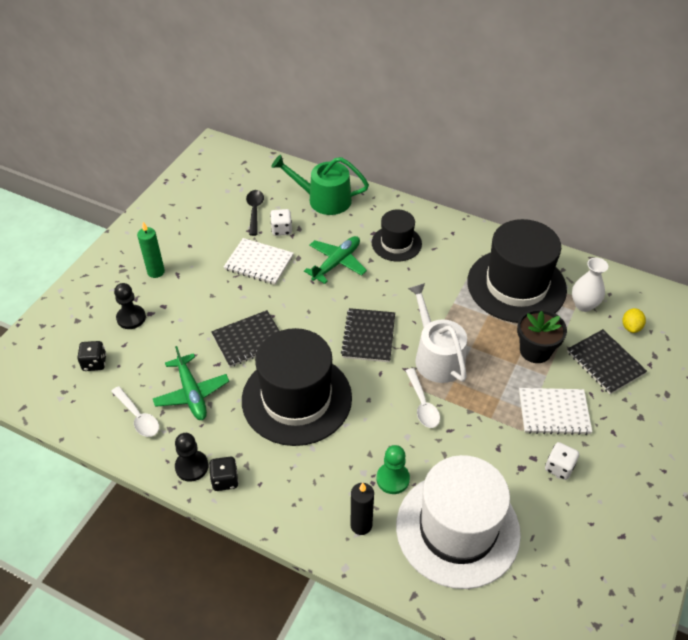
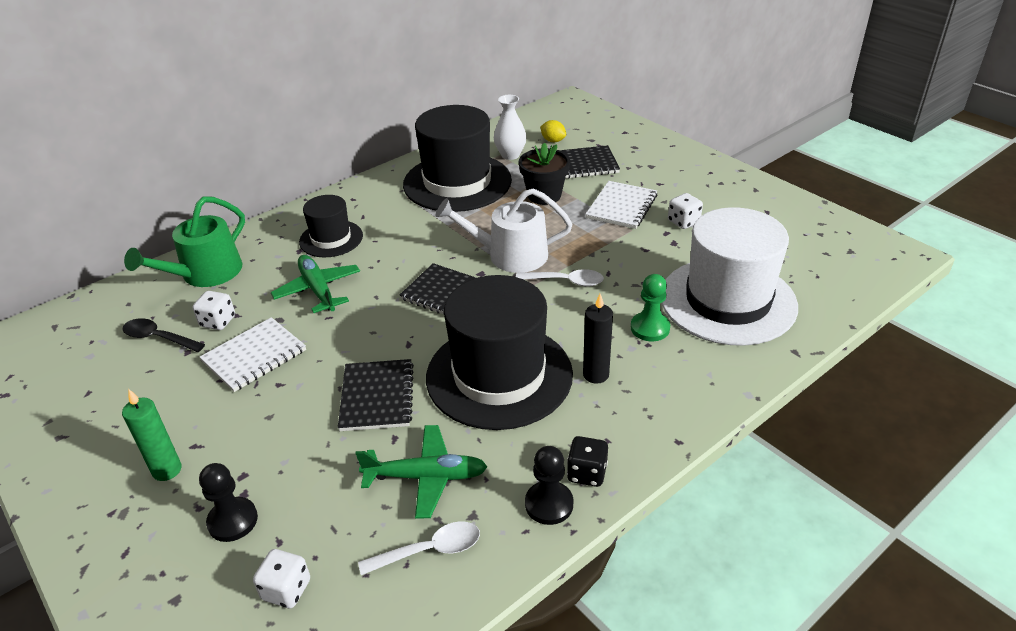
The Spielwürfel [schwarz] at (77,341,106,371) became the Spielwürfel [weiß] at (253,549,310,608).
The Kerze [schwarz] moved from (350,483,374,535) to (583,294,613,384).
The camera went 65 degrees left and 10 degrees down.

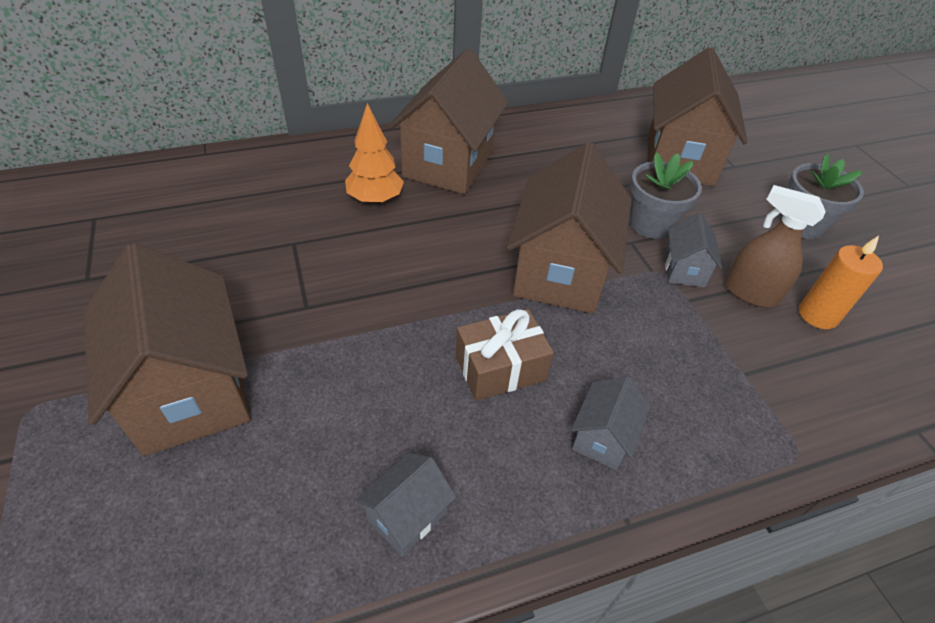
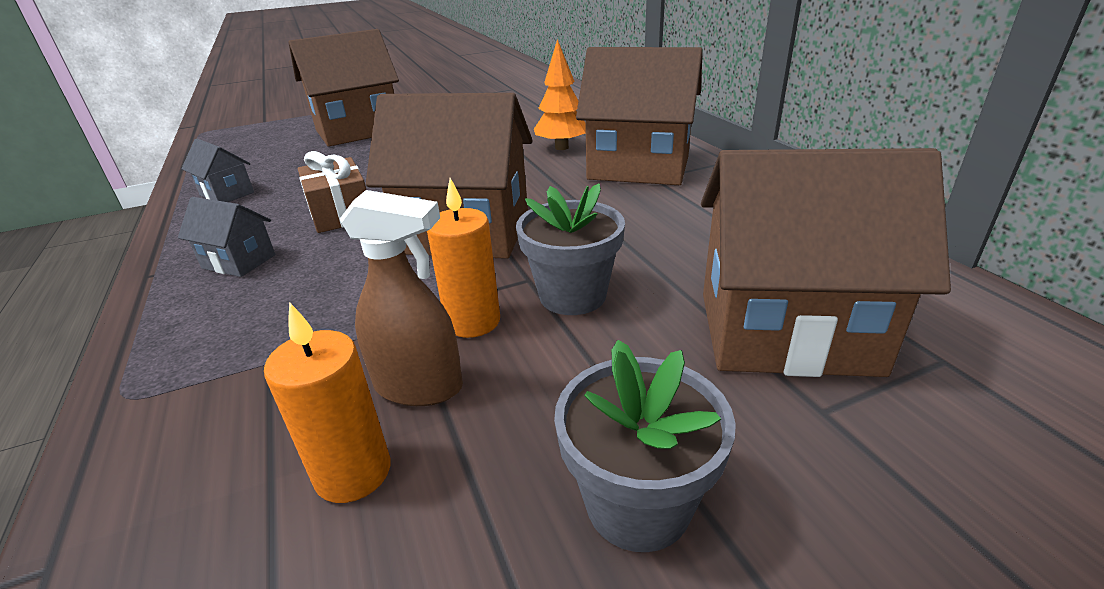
The Haus [grau] at (665,213,722,287) was replaced by the Kerze [orange] at (427,178,500,338).
The Sprühflasche [braun] at (725,185,826,307) turned 75 degrees clockwise.
The camera went 90 degrees right and 15 degrees down.

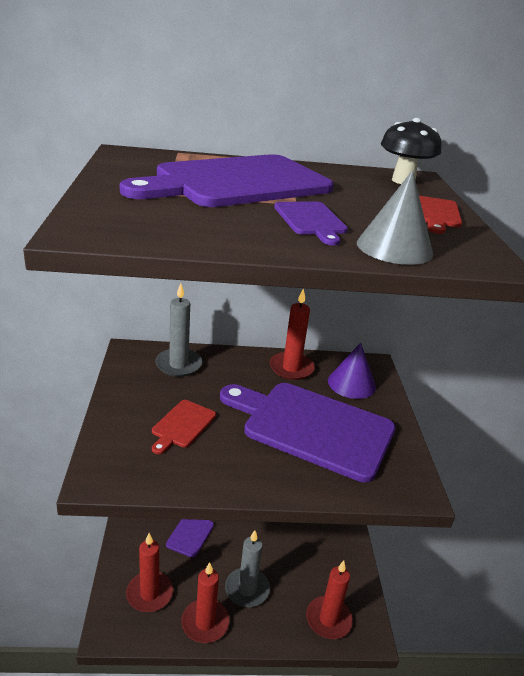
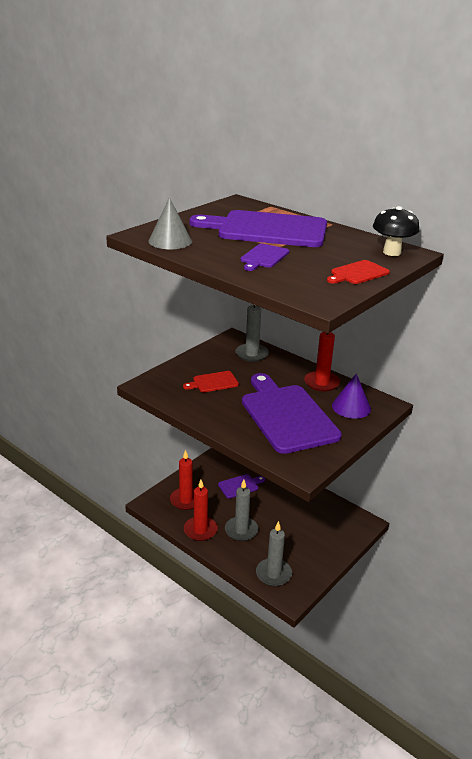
The Kerze [rot] at (306,561,353,639) became the Kerze [grau] at (256,521,292,586).
The Kegel [grau] moved from (357,170,433,265) to (148,197,192,249).
The camera went 45 degrees right and 0 degrees up.

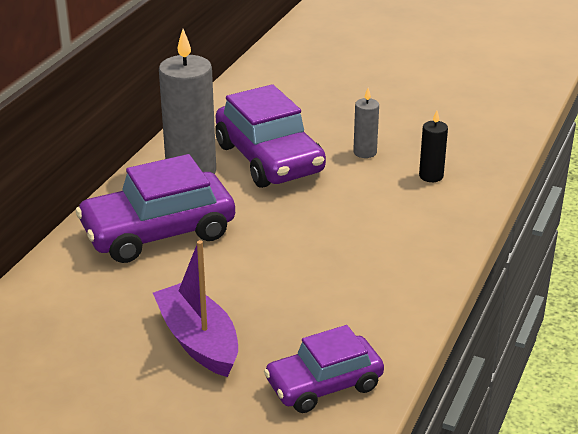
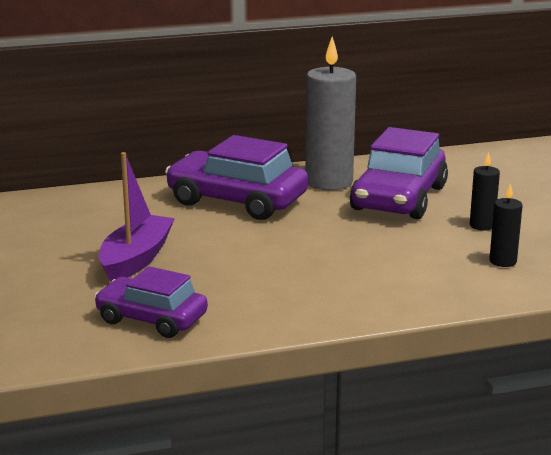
The Kerze [grau] at (353,88,379,158) became the Kerze [schwarz] at (470,152,500,231).
The camera went 50 degrees right and 10 degrees down.

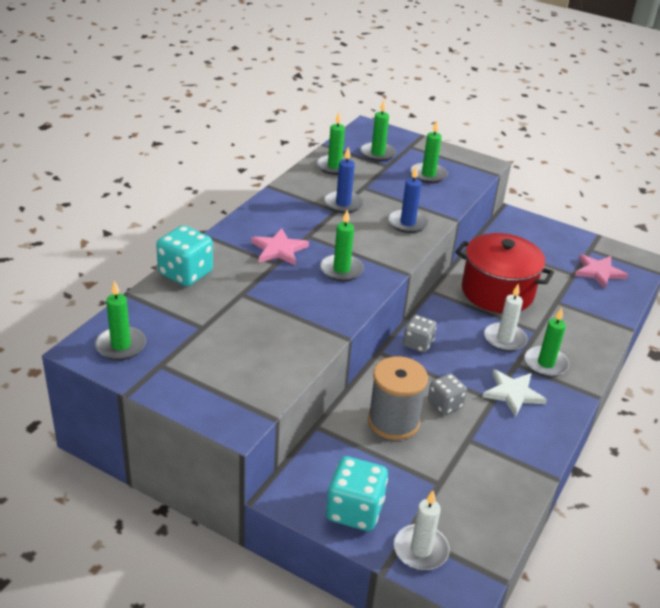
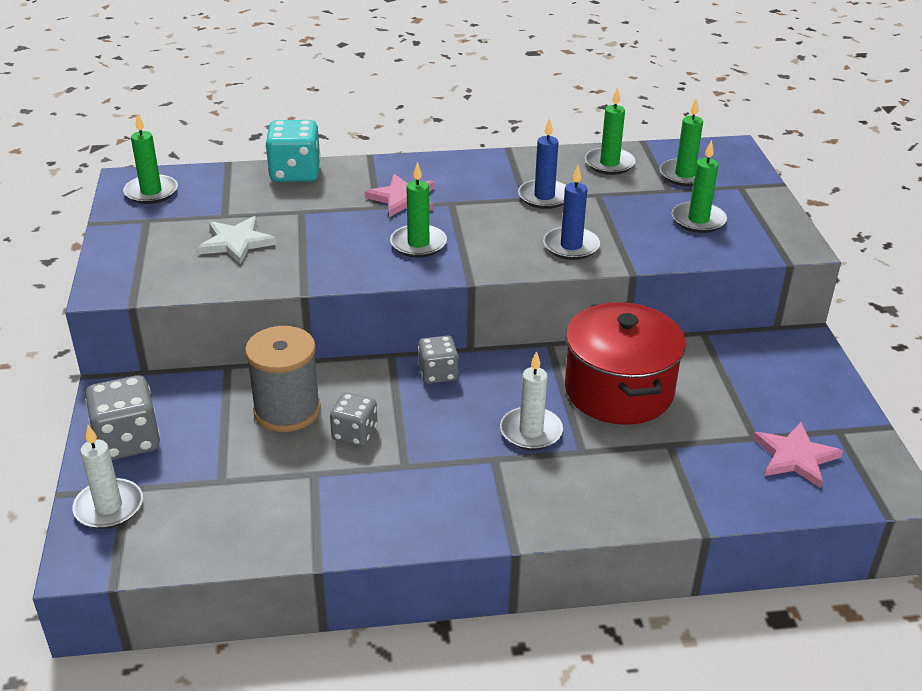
The Spielwürfel [türkis] at (326,456,388,531) became the Spielwürfel [grau] at (85,375,160,460).
The Stern [weiß] moved from (482,369,547,417) to (197,216,277,265).
The Kerze [grün] at (525,308,569,377) disappeared.
The camera went 55 degrees right and 0 degrees up.

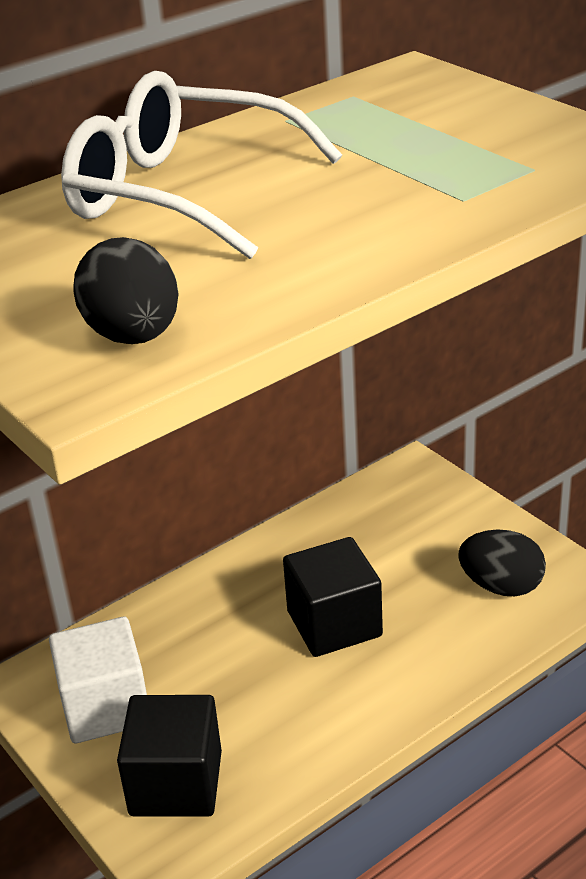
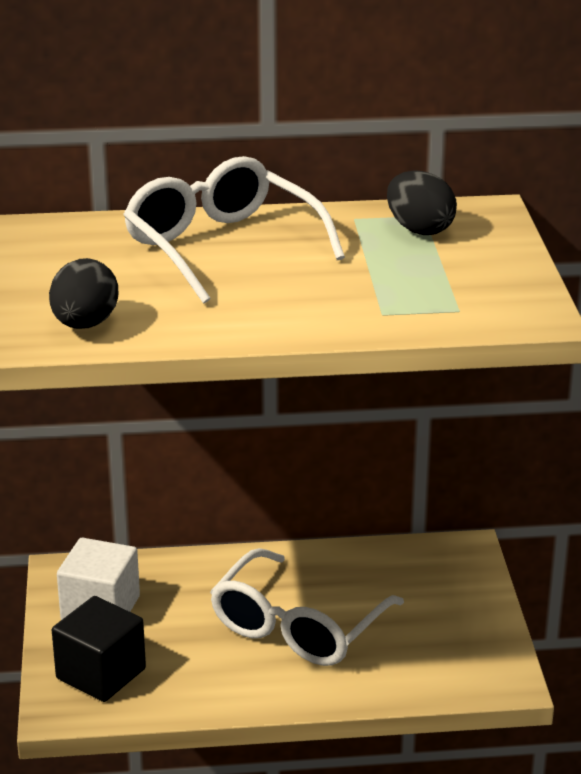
The Kubus [schwarz] at (283,537,383,657) was replaced by the Brille [weiß] at (210,548,404,666).
The Ei [schwarz] moved from (458,529,546,596) to (387,170,457,235).
The camera went 30 degrees right and 5 degrees down.

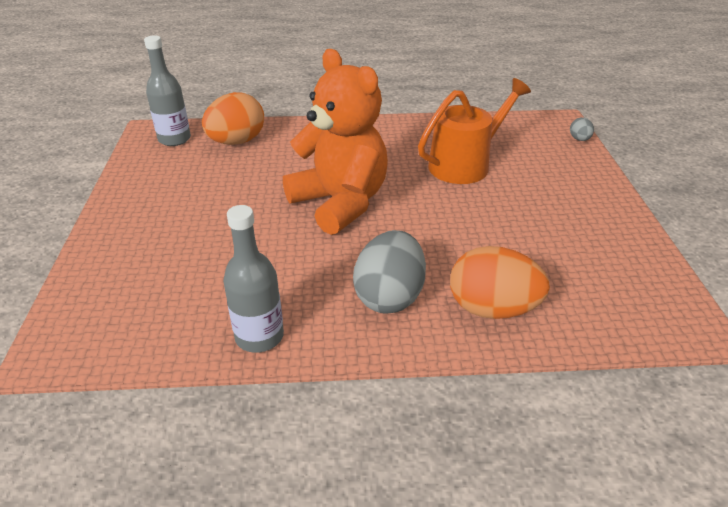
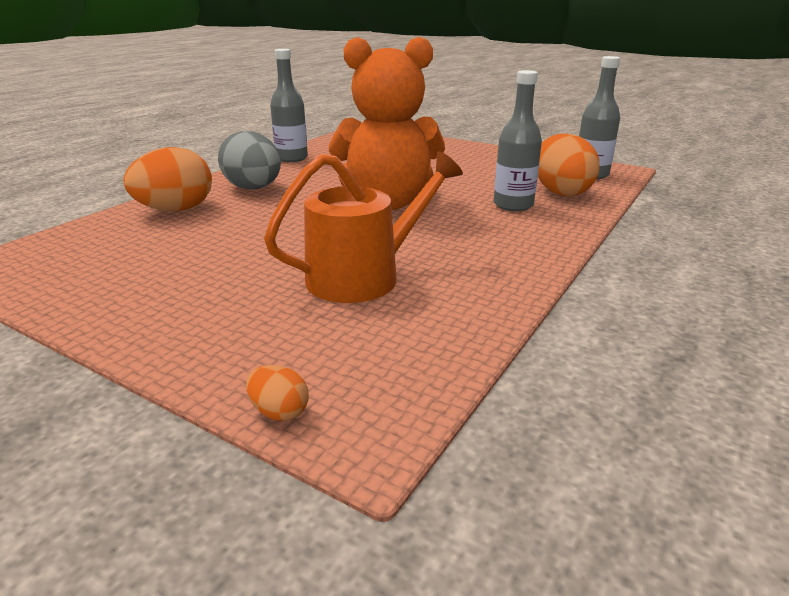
The Gießkanne [orange] at (418,78,531,184) turned 120 degrees counterclockwise.
The Ei [grau] at (570,117,594,141) became the Ei [orange] at (246,365,309,421).
The Flasche [grau] at (494,70,542,211) appeared.
The camera went 125 degrees right and 10 degrees down.

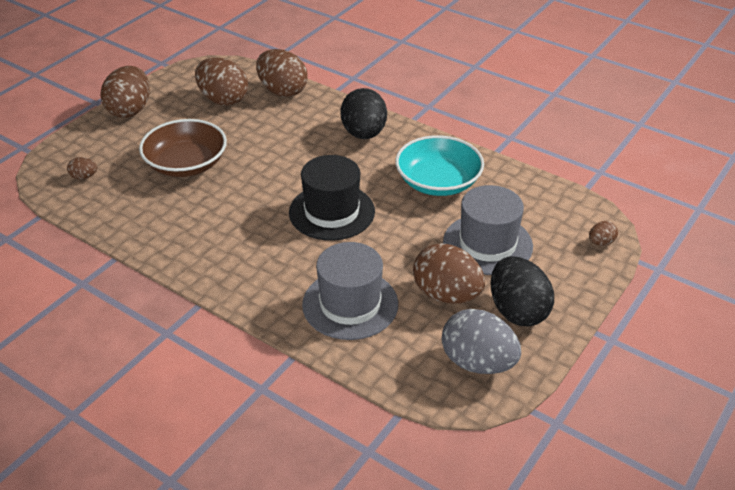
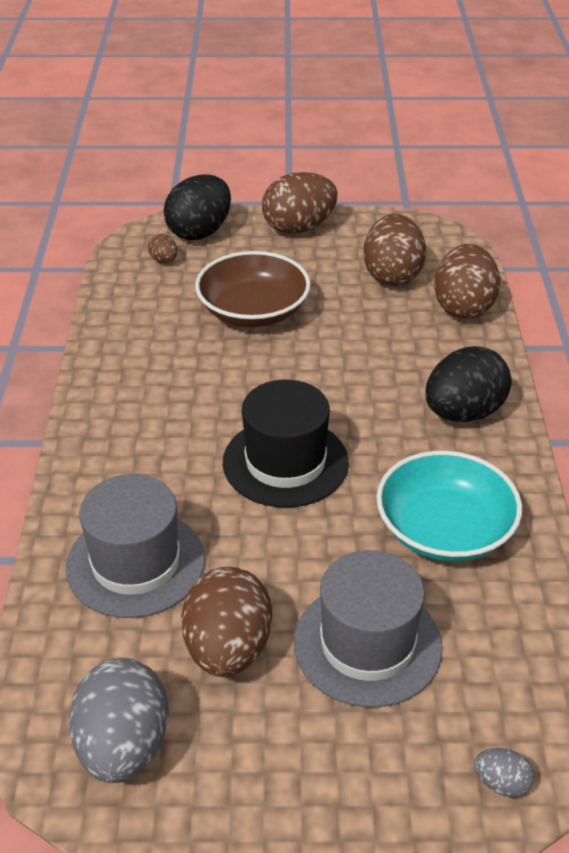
The Ei [schwarz] moved from (490,256,554,326) to (164,174,231,240).
The Ei [braun] at (589,221,618,246) became the Ei [grau] at (474,748,534,798).
The camera went 55 degrees right and 0 degrees up.

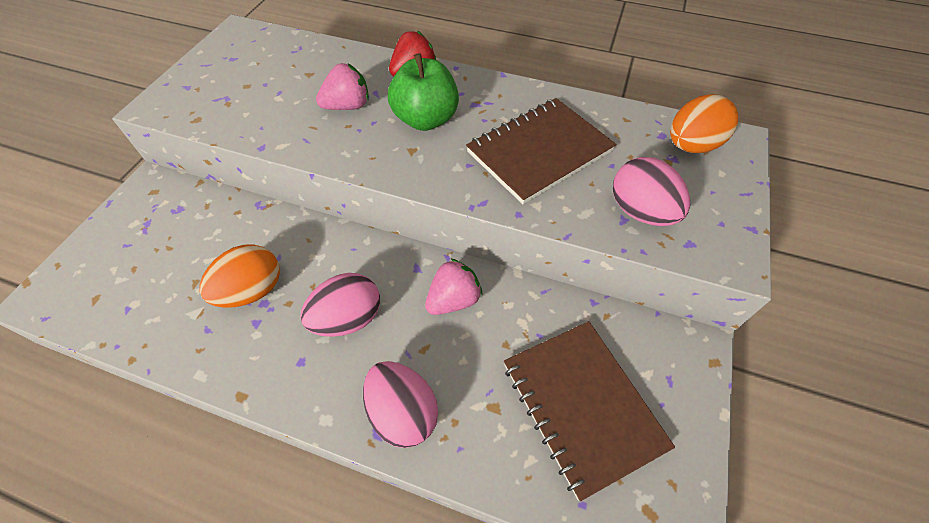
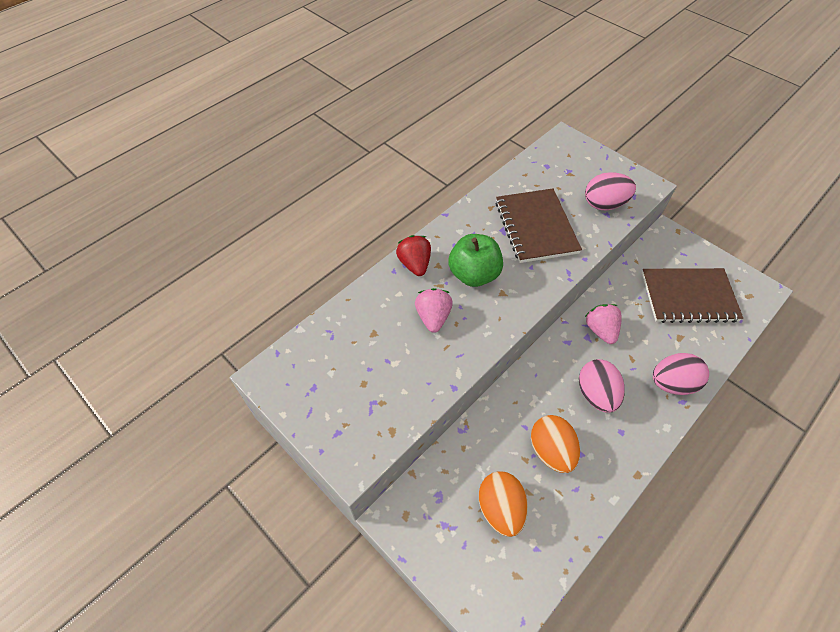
The Ei [orange] moved from (670,94,738,153) to (479,472,528,537).
The camera went 65 degrees left and 0 degrees up.

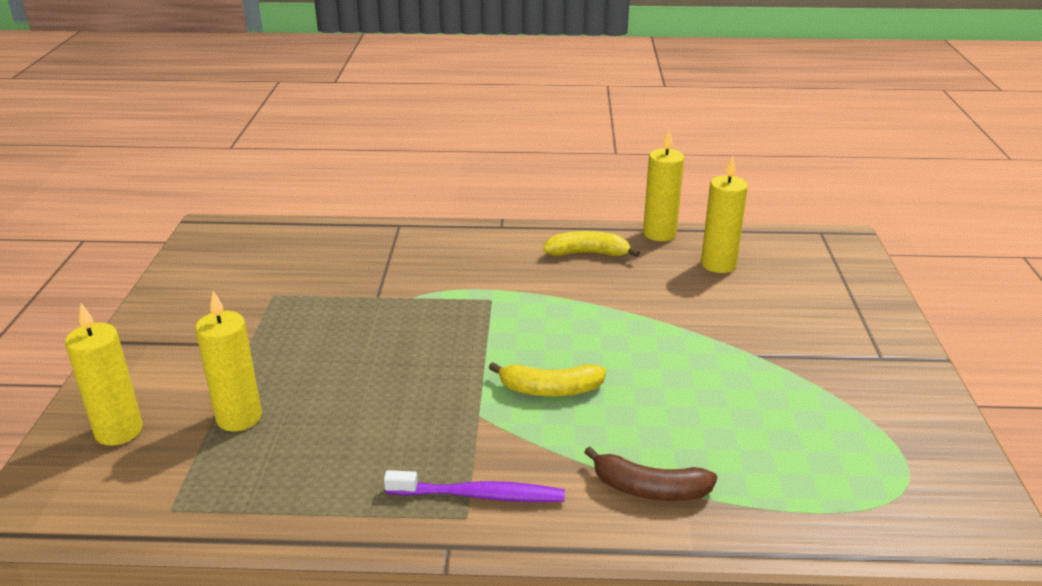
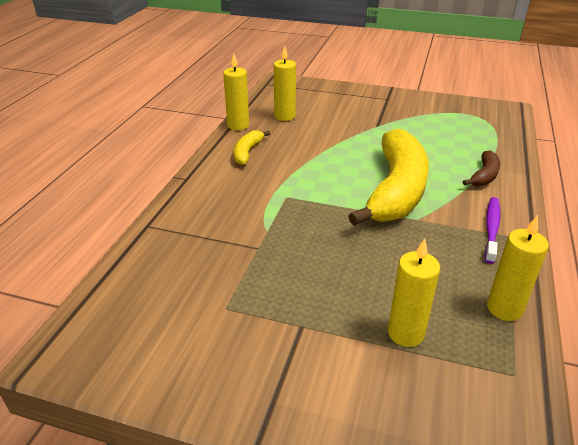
The Kerze [gelb] moved from (65,303,143,446) to (487,215,549,321).
The Banane [gelb] at (489,362,606,396) changed to 2.30 times the size.
The camera went 75 degrees left and 5 degrees up.

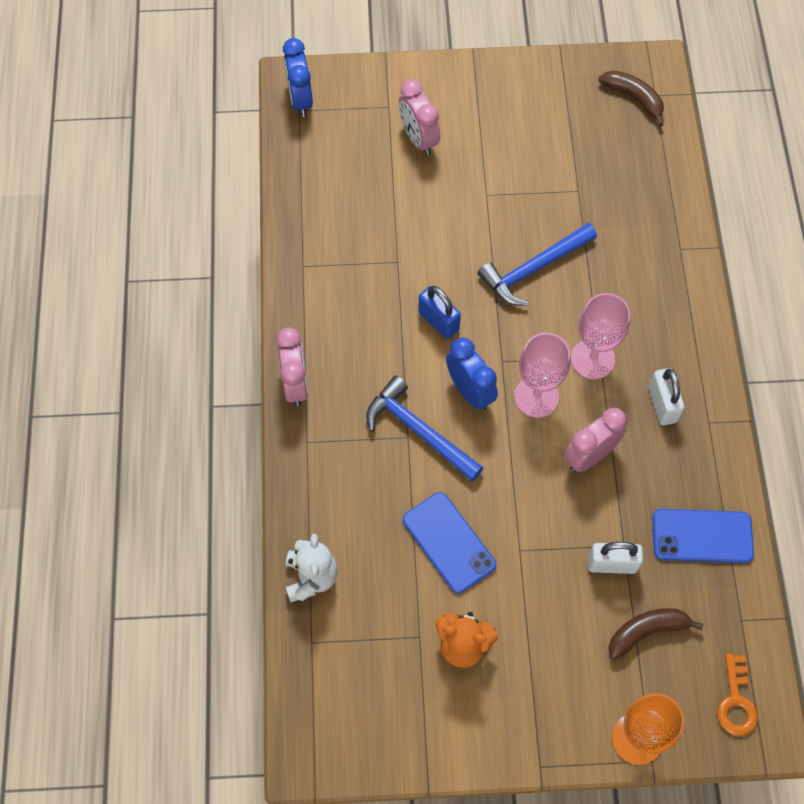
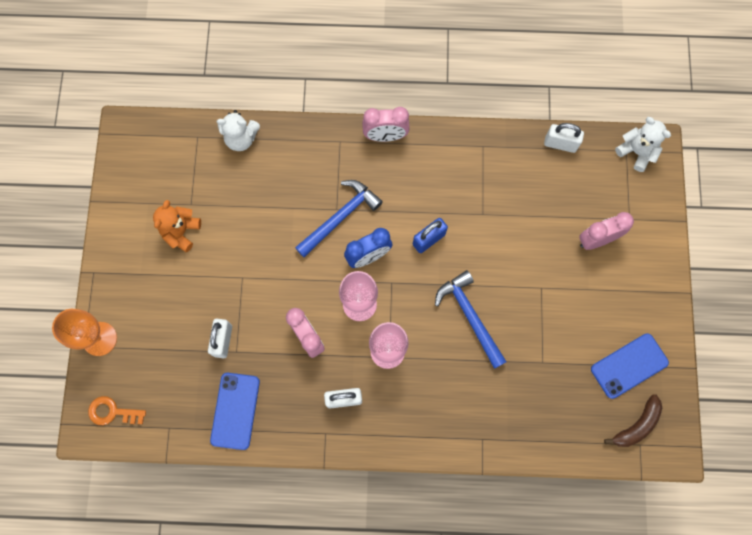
The Wecker [blau] at (283,38,313,117) was replaced by the Teddybär [weiß] at (615,117,671,172).
The Handy [blau] moved from (403,492,496,593) to (591,333,669,399).
The Banane [braun] at (608,608,704,660) disappeared.
The Vorhängeschloss [weiß] at (544,123,584,153) appeared.
The camera went 95 degrees right and 10 degrees up.

